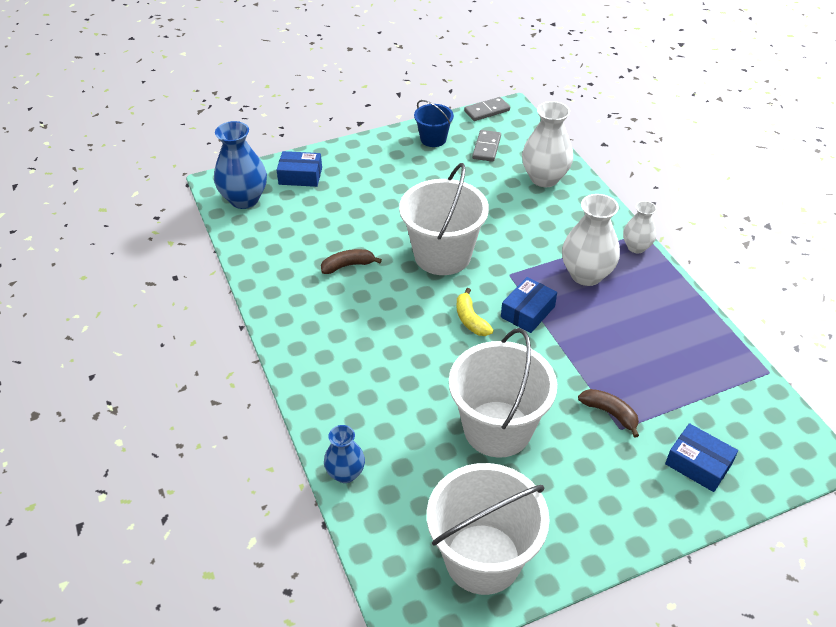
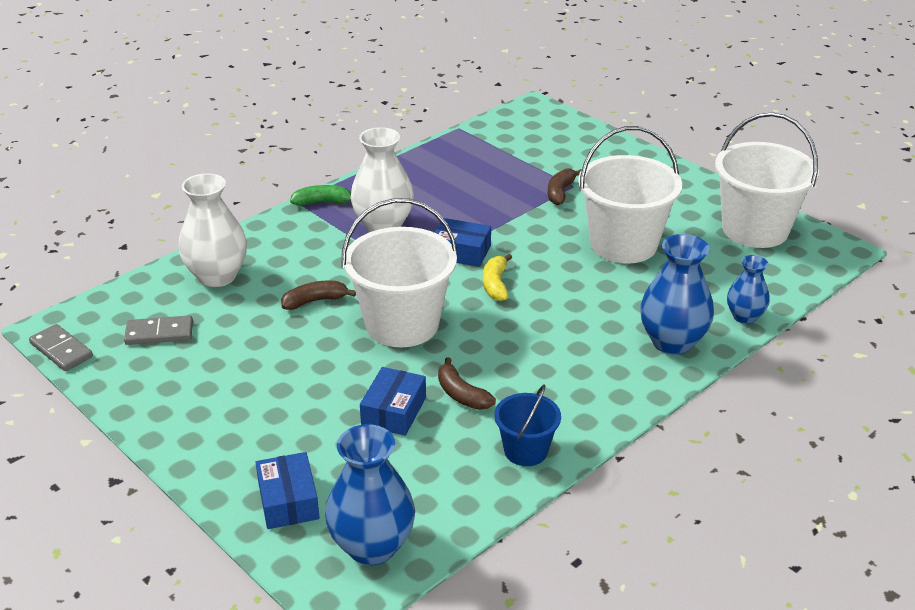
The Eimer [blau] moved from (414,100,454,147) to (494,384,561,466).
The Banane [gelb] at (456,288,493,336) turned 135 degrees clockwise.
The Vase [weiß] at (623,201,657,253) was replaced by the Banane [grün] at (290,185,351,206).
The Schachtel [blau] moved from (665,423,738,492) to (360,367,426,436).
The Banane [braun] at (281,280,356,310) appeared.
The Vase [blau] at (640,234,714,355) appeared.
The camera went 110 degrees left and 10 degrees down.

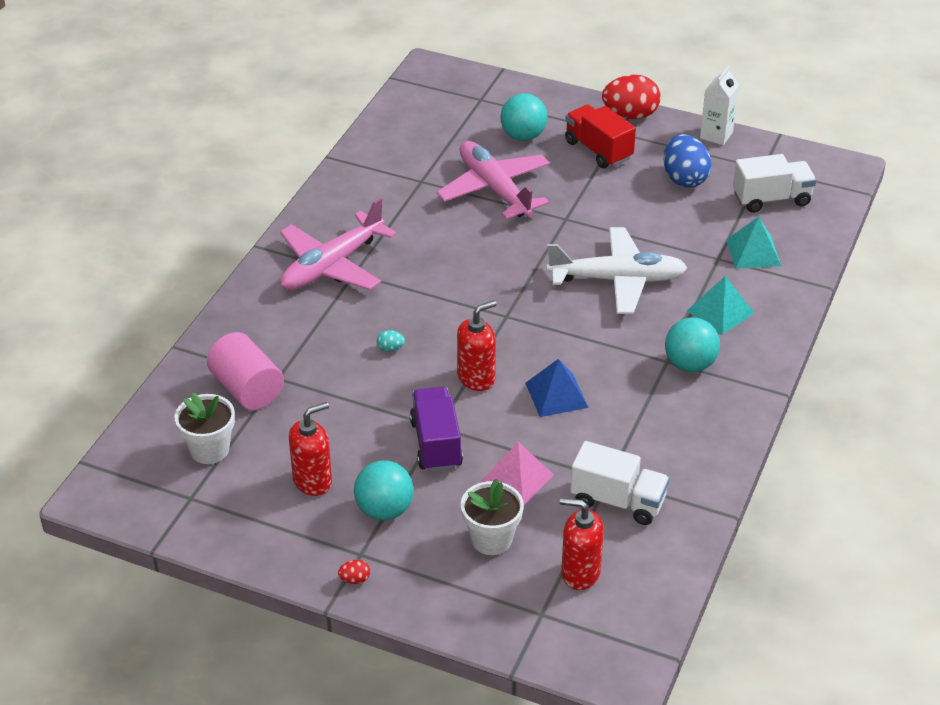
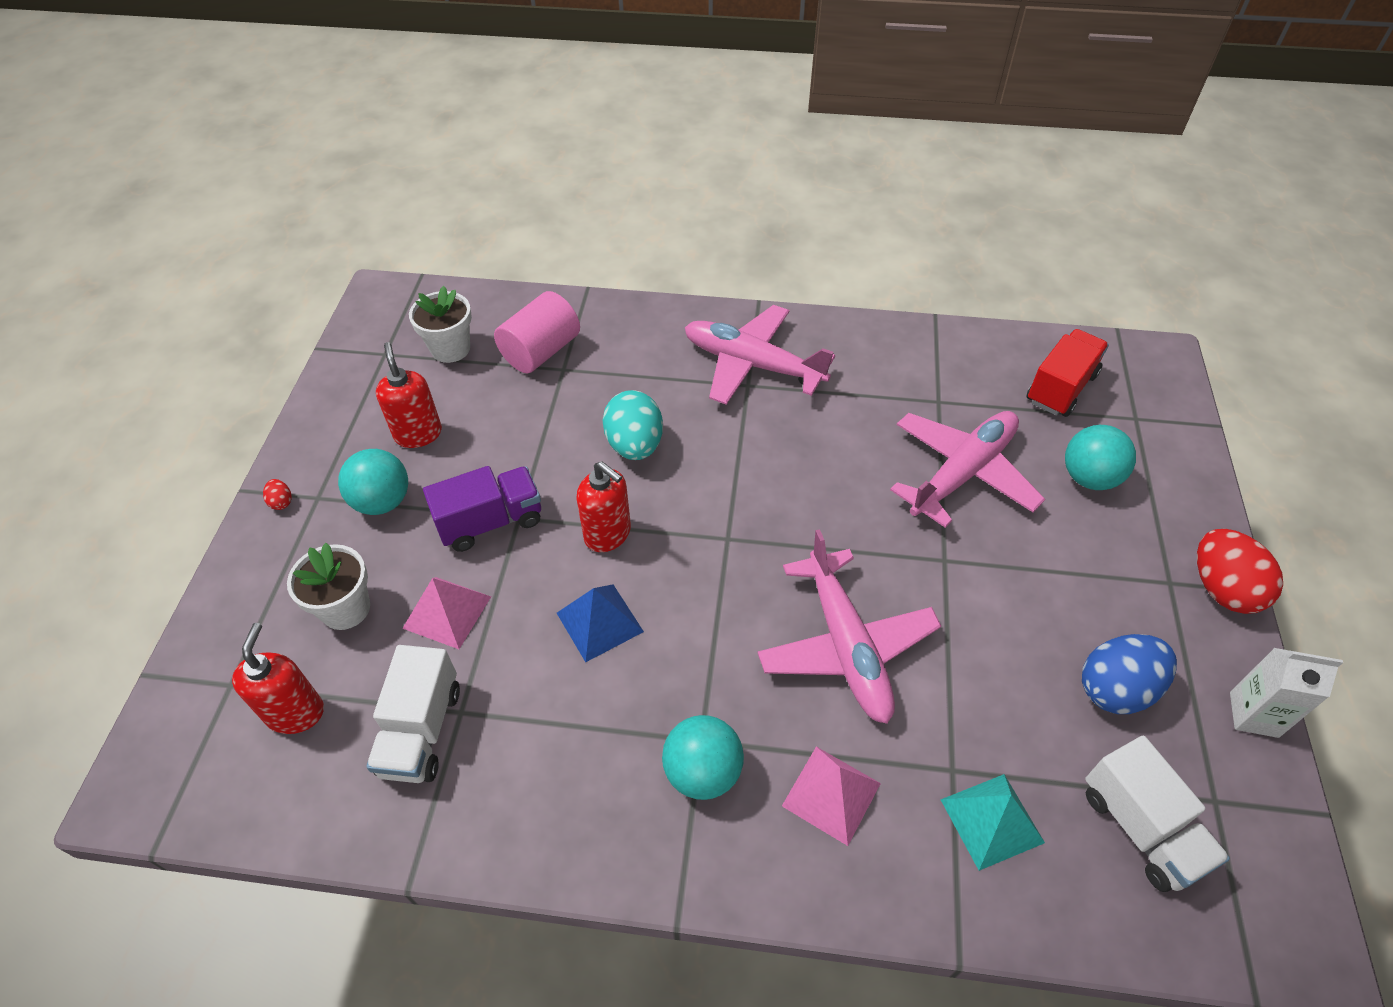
The Seifenspender [rot] at (289,402,332,496) turned 150 degrees counterclockwise.
The Ei [türkis] at (377,330,405,351) changed to 2.41 times the size.
The Flugzeug [weiß] at (546,227,687,314) became the Flugzeug [rosa] at (757,529,941,724).
The Lastwagen [rot] moved from (565,104,636,168) to (1027,329,1109,417).
The Pyramide [türkis] at (687,276,754,335) became the Pyramide [rosa] at (782,747,881,846).
The camera went 75 degrees right and 10 degrees up.

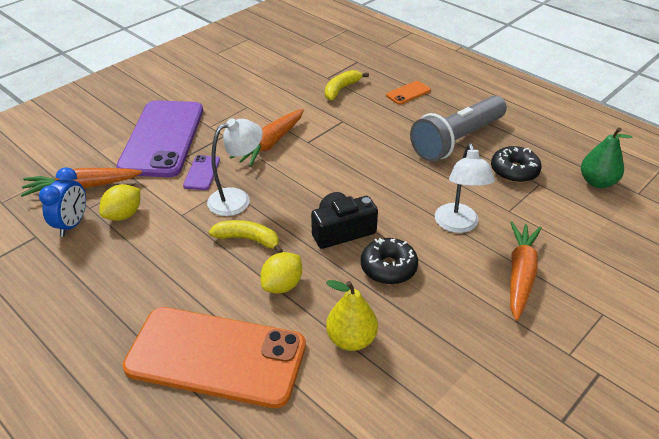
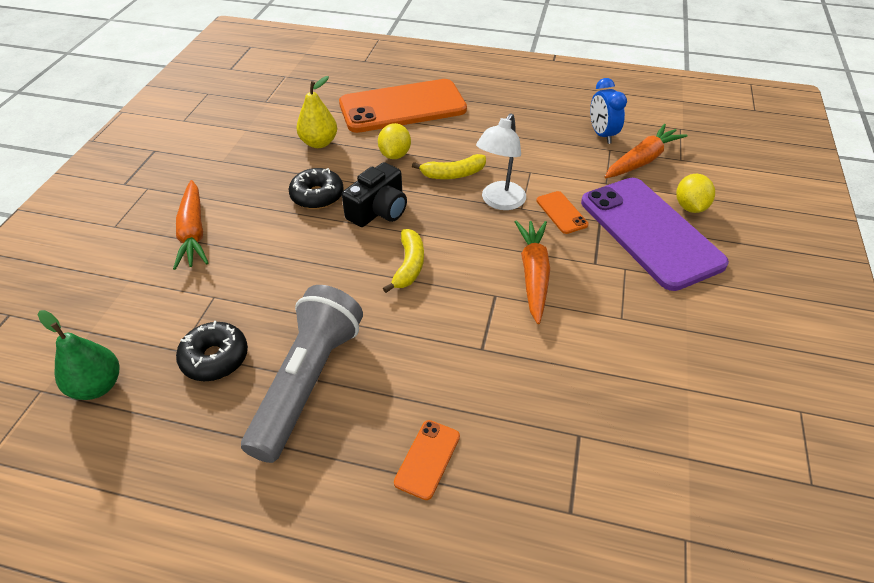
The Zitrone [gelb] moved from (99,184,140,221) to (676,174,715,213).
The Handy [lila] at (183,155,220,190) became the Handy [orange] at (536,191,588,234).
The Banane [gelb] moved from (325,70,369,100) to (383,229,424,293).
The Lampe [weiß] at (435,143,495,233) disappeared.
The camera went 150 degrees right and 5 degrees up.

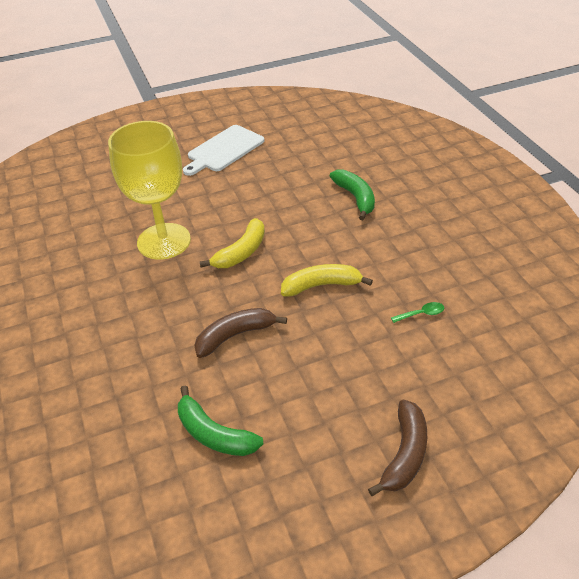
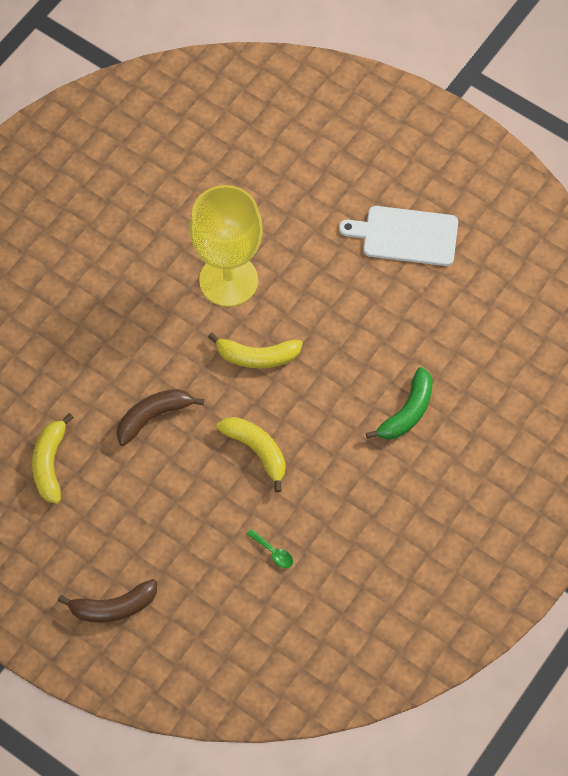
The Banane [grün] at (178,385,264,456) became the Banane [gelb] at (32,413,74,504).
The Banane [braun] at (194,308,287,358) turned 60 degrees counterclockwise.
The camera went 55 degrees right and 20 degrees up.

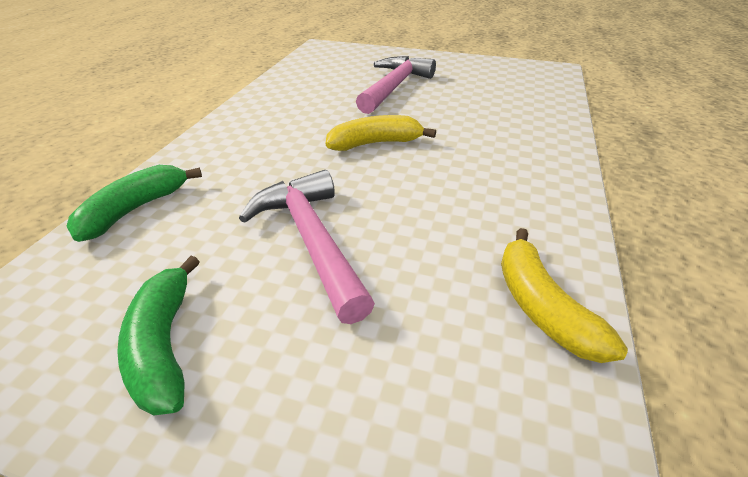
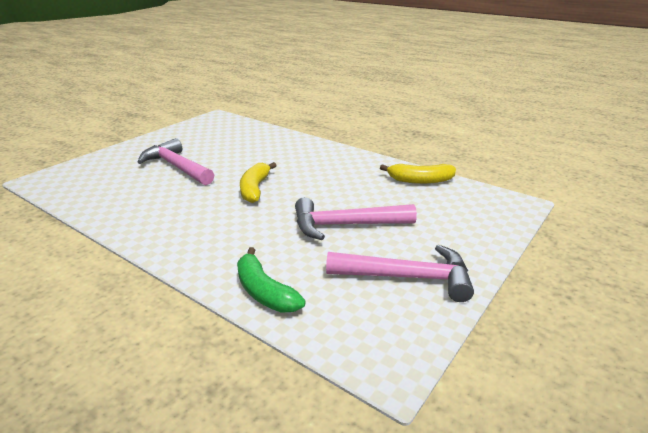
The Banane [grün] at (117,256,200,416) was replaced by the Hammer [rosa] at (326,245,474,302).
The camera went 70 degrees left and 10 degrees down.

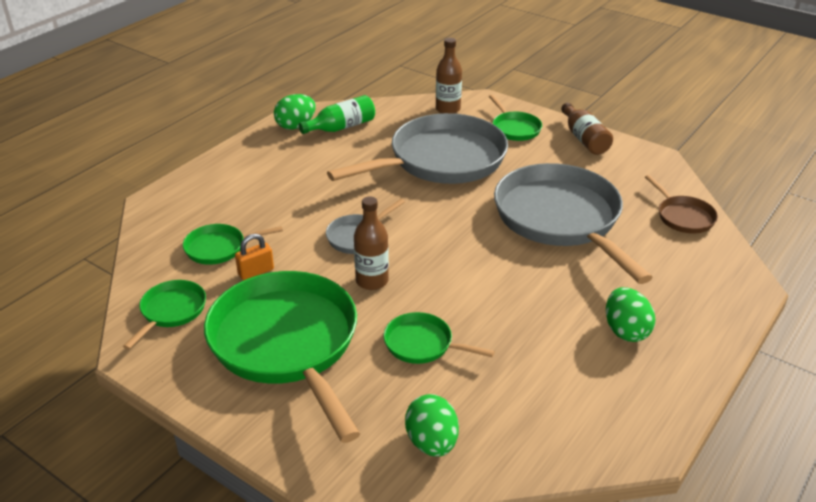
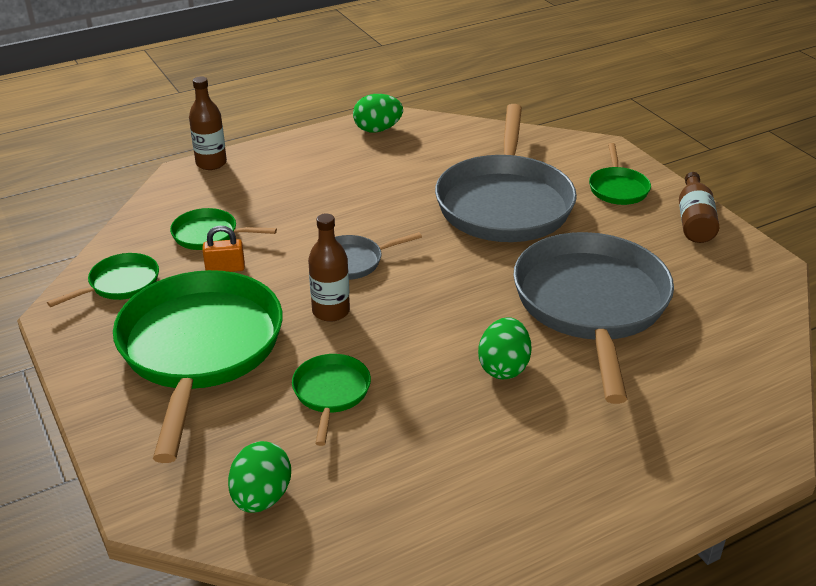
The Flasche [grün] at (299,95,375,134) disappeared.
The Pfanne [grau] at (327,113,508,184) turned 105 degrees clockwise.
The Pfanne [grün] at (384,312,495,364) turned 45 degrees clockwise.
The Flasche [braun] moved from (436,38,462,114) to (189,76,227,170).
The Ei [grün] moved from (606,287,655,342) to (478,317,532,379).
The Pfanne [braun] at (645,175,718,233) disappeared.
The camera went 25 degrees right and 0 degrees up.

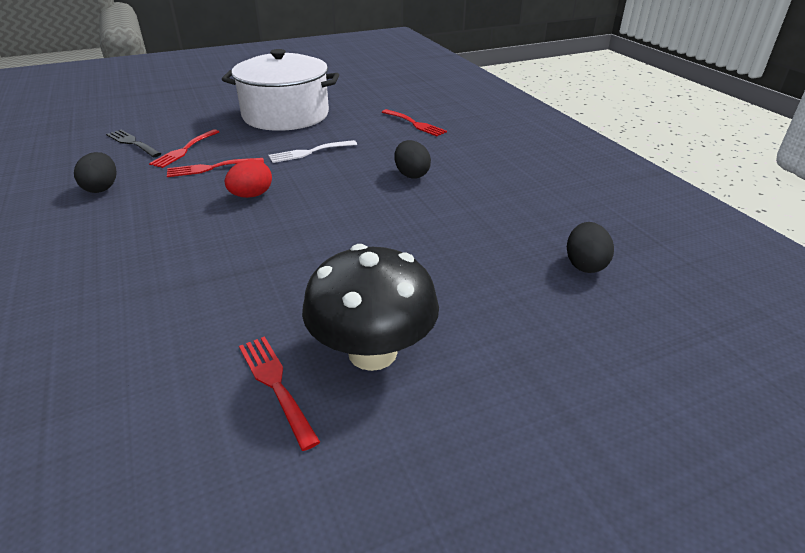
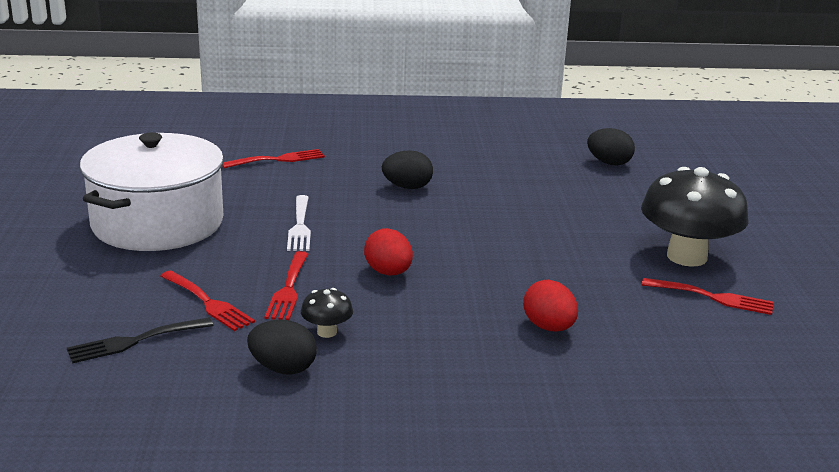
The Gabel [rot] at (239,336,320,451) turned 150 degrees counterclockwise.
The Pilz [schwarz] at (301,288,353,338) appeared.
The Ei [rot] at (523,280,578,332) appeared.
The camera went 70 degrees left and 10 degrees down.

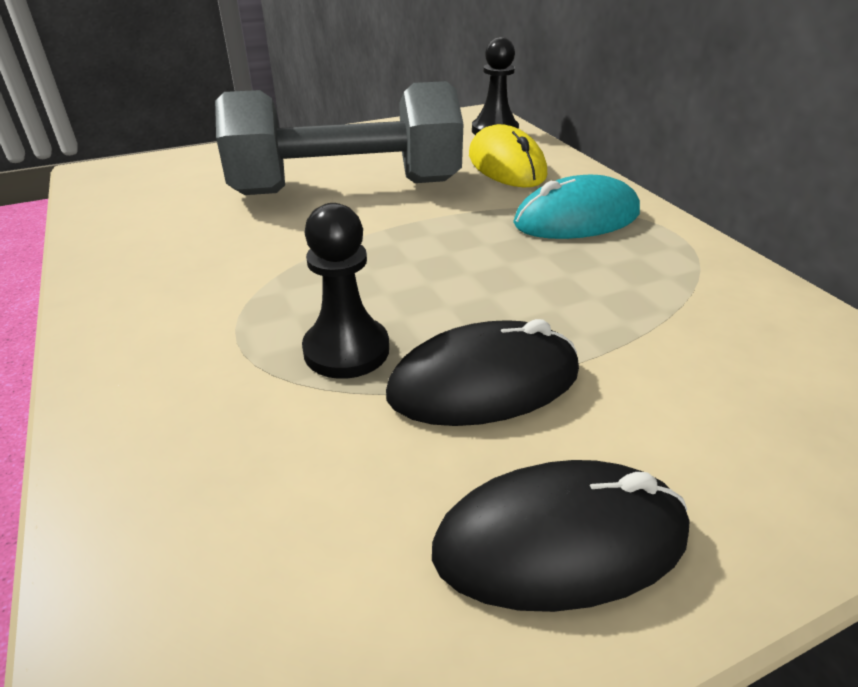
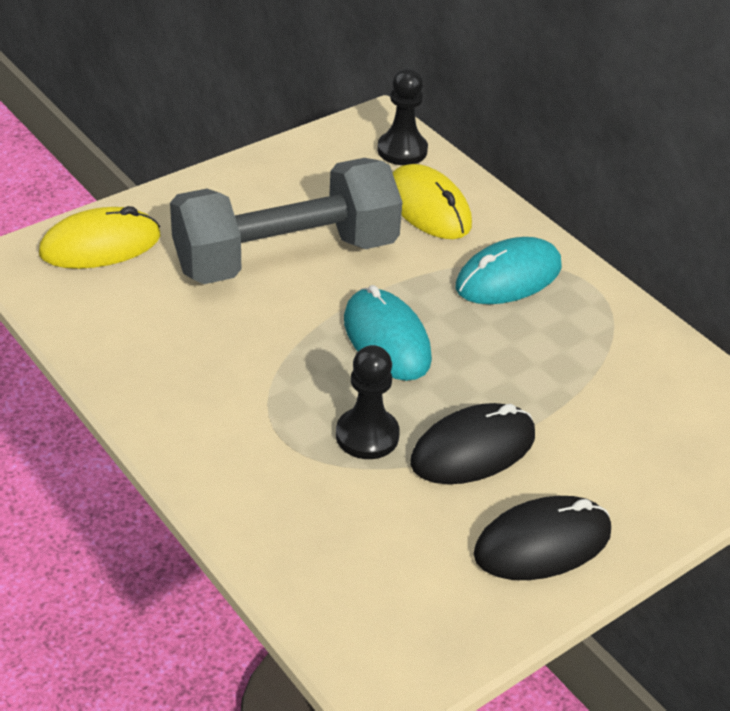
The Computermaus [gelb] at (39,206,160,269) appeared.
The Computermaus [türkis] at (344,285,432,381) appeared.
The camera went 15 degrees left and 5 degrees up.

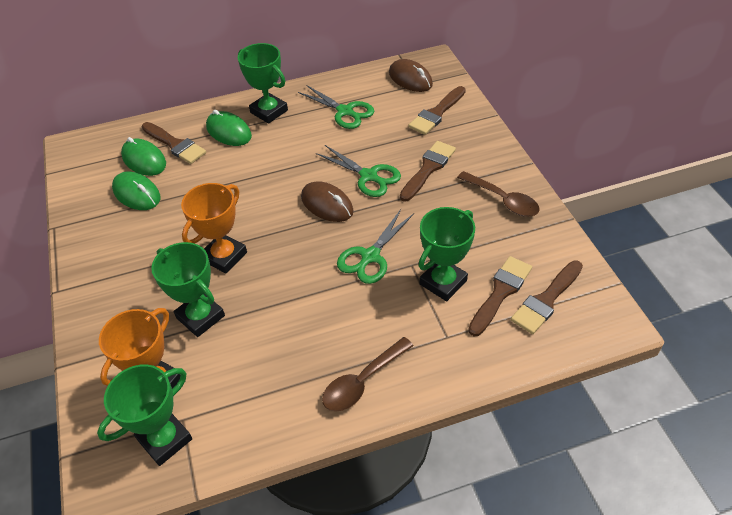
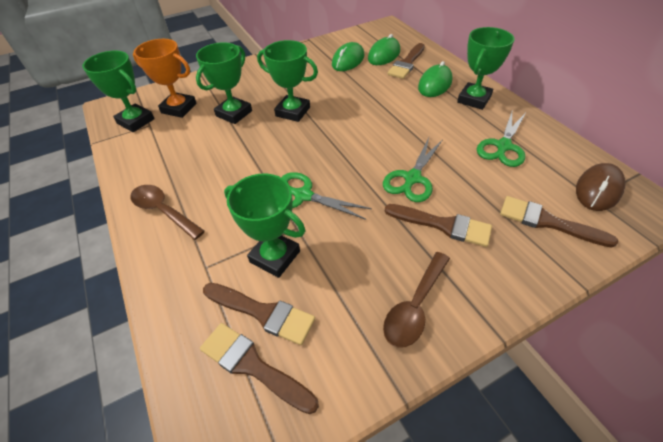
The Pokal [orange] at (181,183,247,274) became the Pokal [grün] at (257,40,318,122).
The Computermaus [braun] at (301,181,354,222) disappeared.
The camera went 80 degrees right and 0 degrees up.

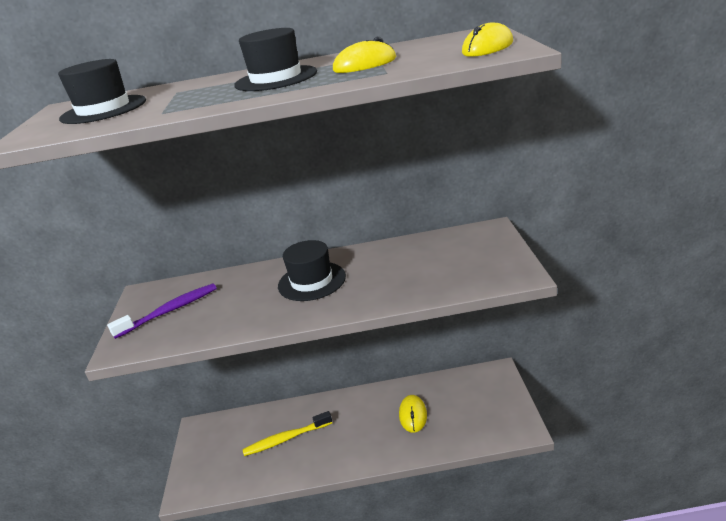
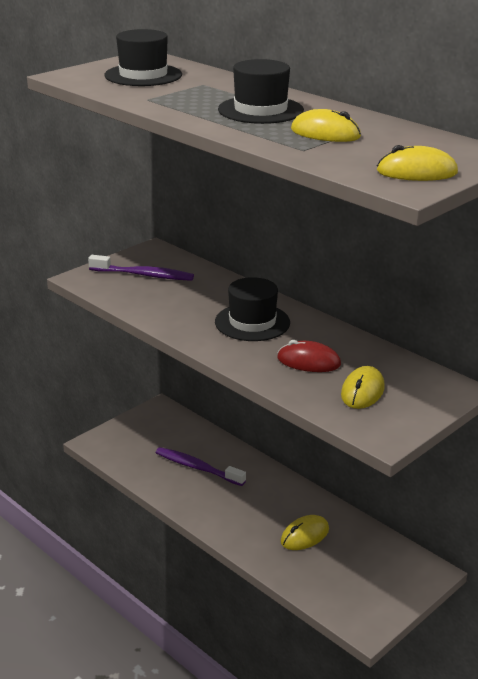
The Zahnbürste [gelb] at (242,411,332,456) became the Zahnbürste [lila] at (156,447,246,486).
The Computermaus [rot] at (277,340,341,372) appeared.
The Computermaus [gelb] at (341,366,385,409) appeared.
The camera went 45 degrees right and 0 degrees up.

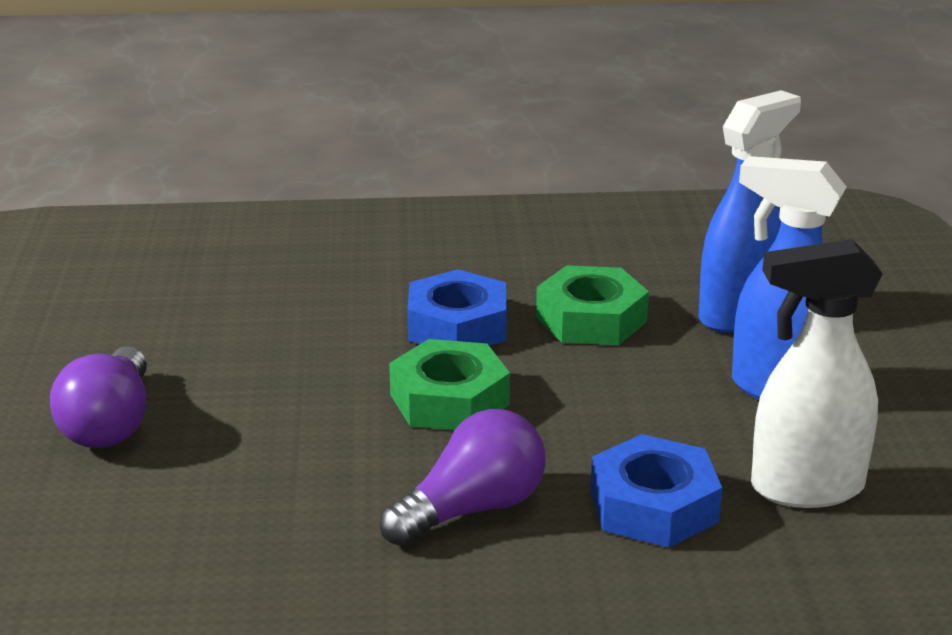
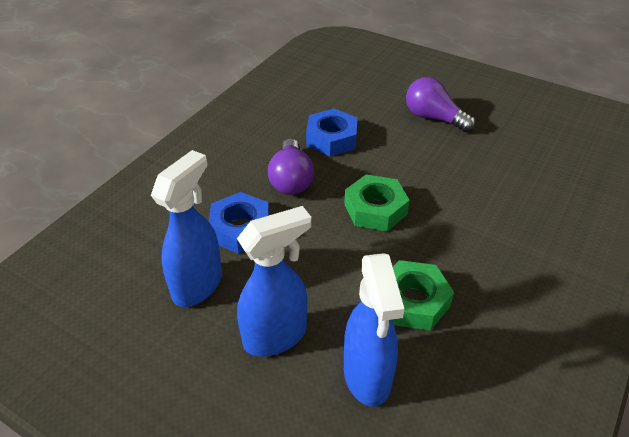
The Sechskantmutter [blau] moved from (407,269,507,346) to (306,108,357,156).
The Sprühflasche [weiß] at (751,239,883,508) became the Sprühflasche [blau] at (151,150,222,307).
The camera went 125 degrees right and 15 degrees up.

